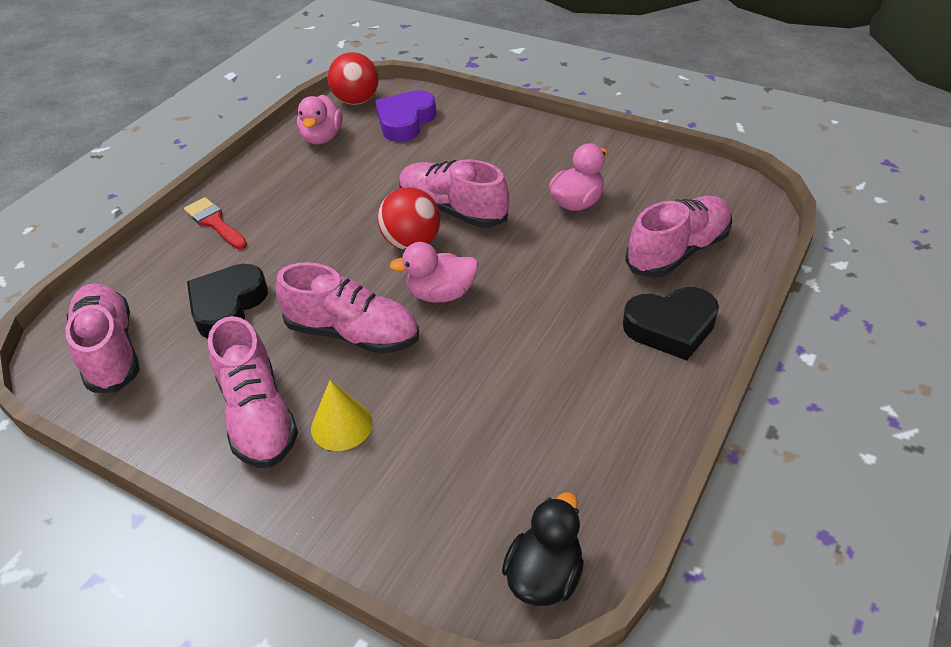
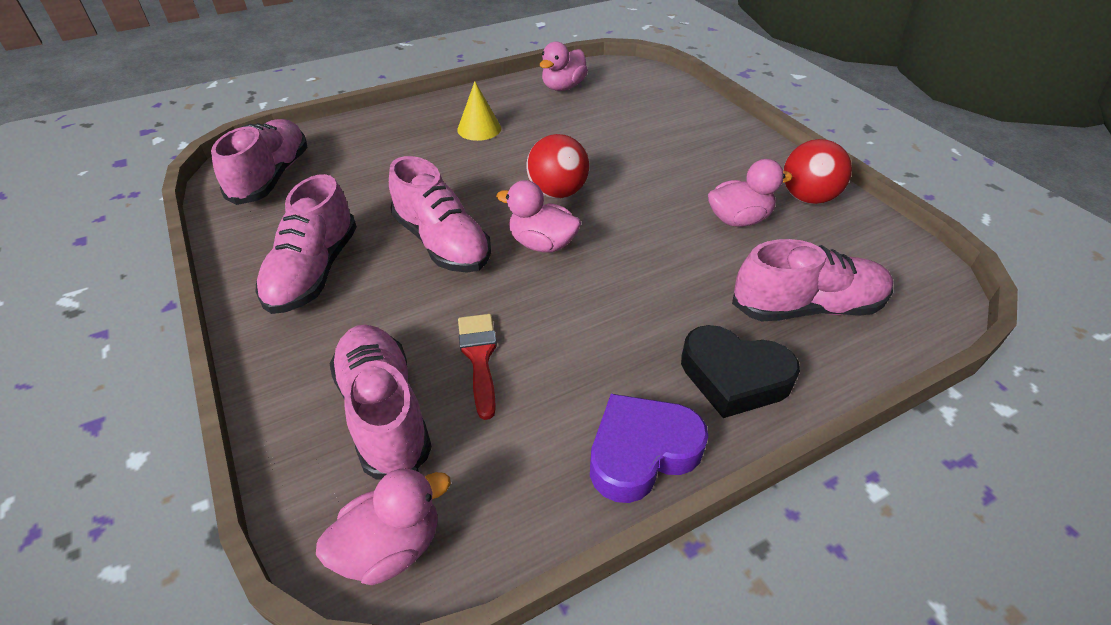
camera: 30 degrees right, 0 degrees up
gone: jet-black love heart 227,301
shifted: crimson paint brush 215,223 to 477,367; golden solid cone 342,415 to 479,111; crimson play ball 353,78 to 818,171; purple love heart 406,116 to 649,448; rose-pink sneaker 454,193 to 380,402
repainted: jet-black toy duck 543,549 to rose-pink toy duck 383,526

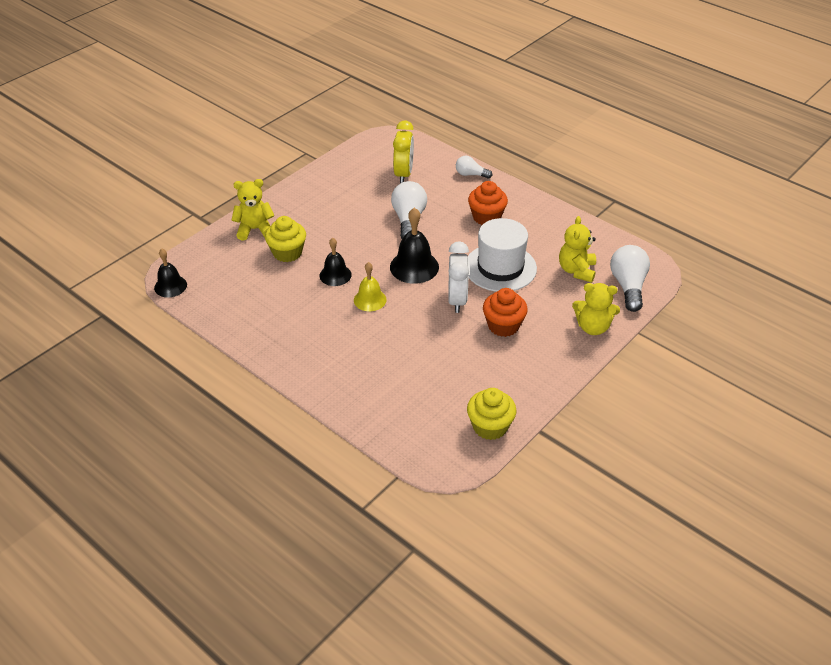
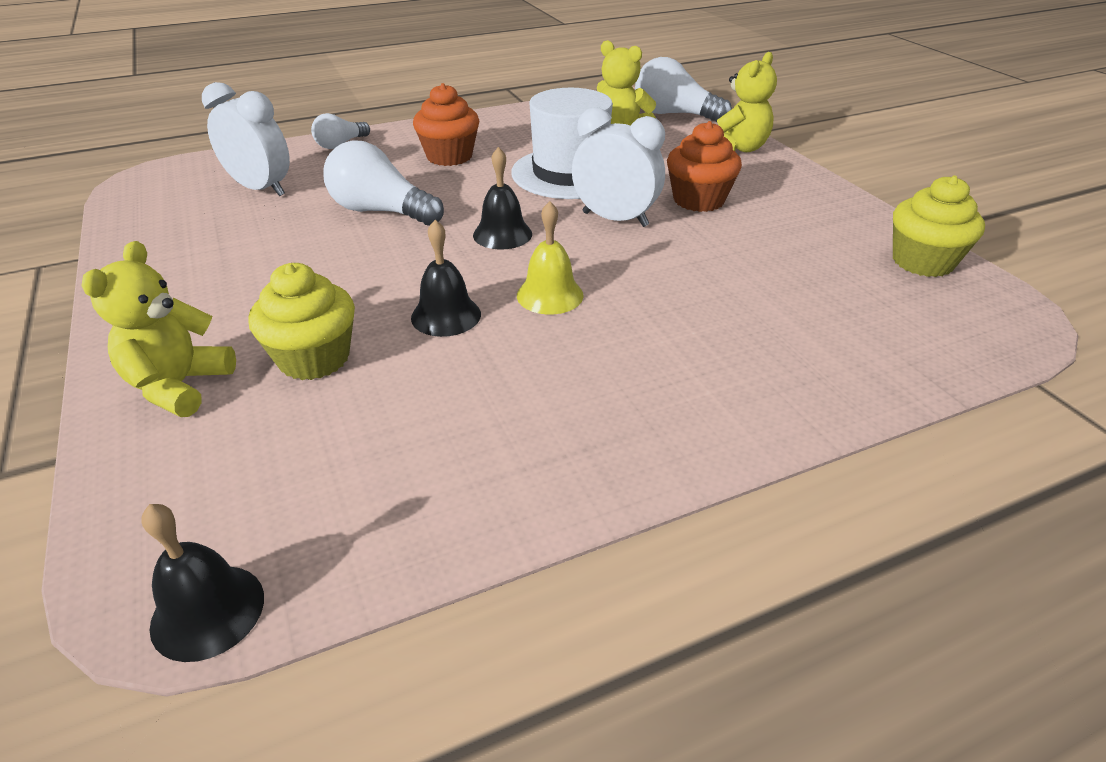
camera: 65 degrees left, 5 degrees down
repainted: golden alarm clock 403,151 to white alarm clock 246,139
scaled: jet-black hand bell 414,245 = 502,198 x0.65

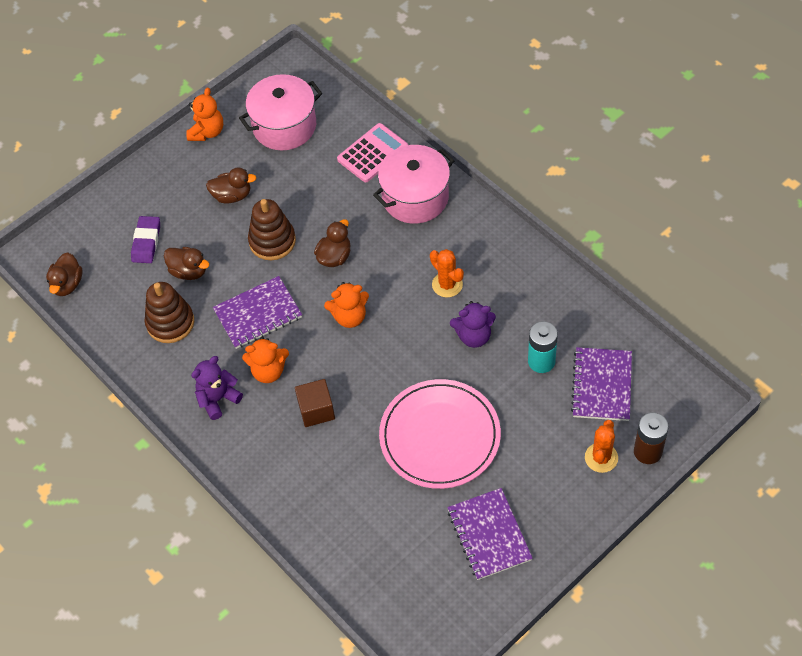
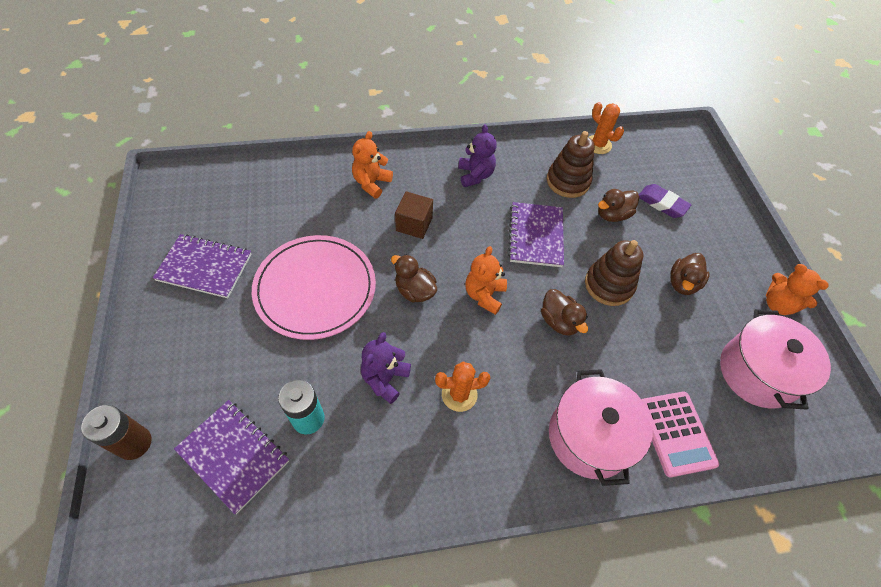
camera: 115 degrees right, 0 degrees up
shifted: dark brown toy duck 64,274 to 414,278; bright orange teddy 265,360 to 372,165; bright orange cactus 601,446 to 606,128

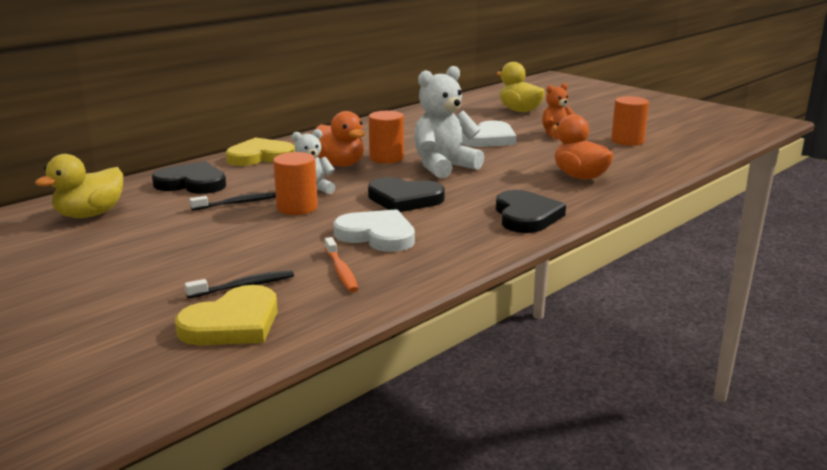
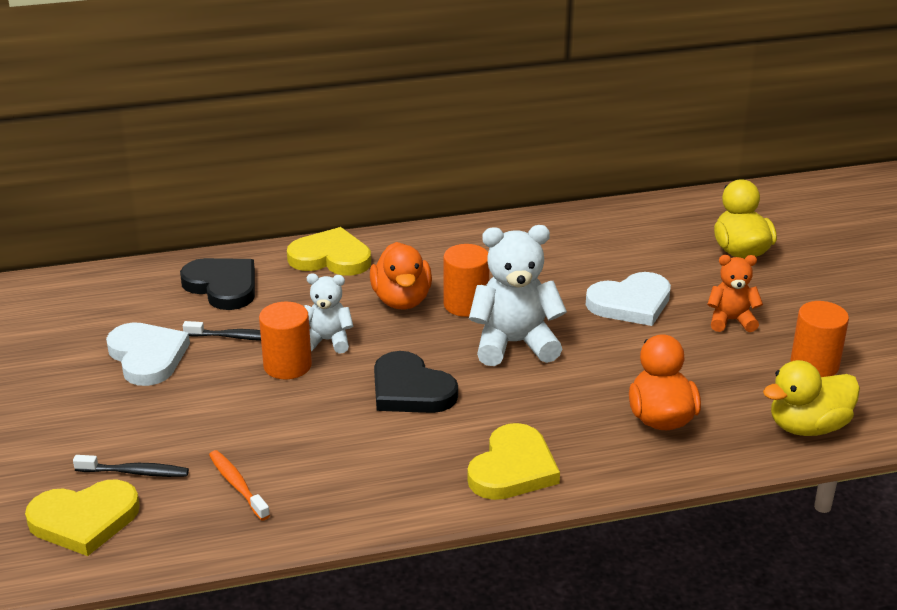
camera: 30 degrees right, 10 degrees up
shifted: golden toy duck 79,186 to 811,398; white love heart 374,230 to 148,354
repainted: jet-black love heart 531,211 to golden love heart 513,461
rotated: bright orange dental brush 341,264 = 239,485 135 degrees clockwise

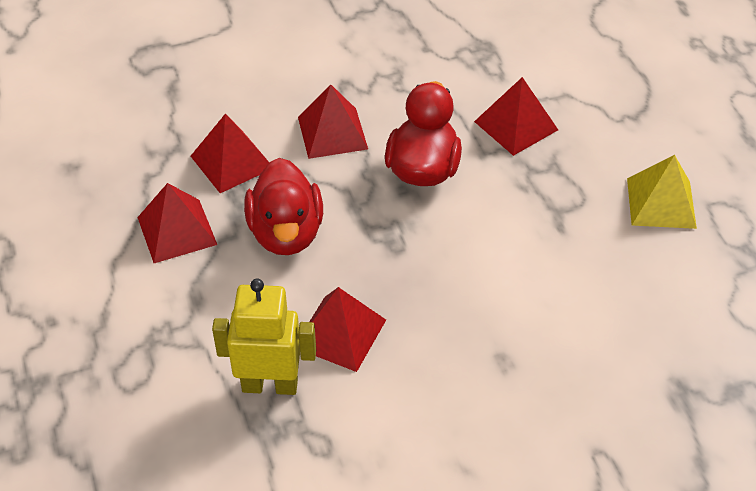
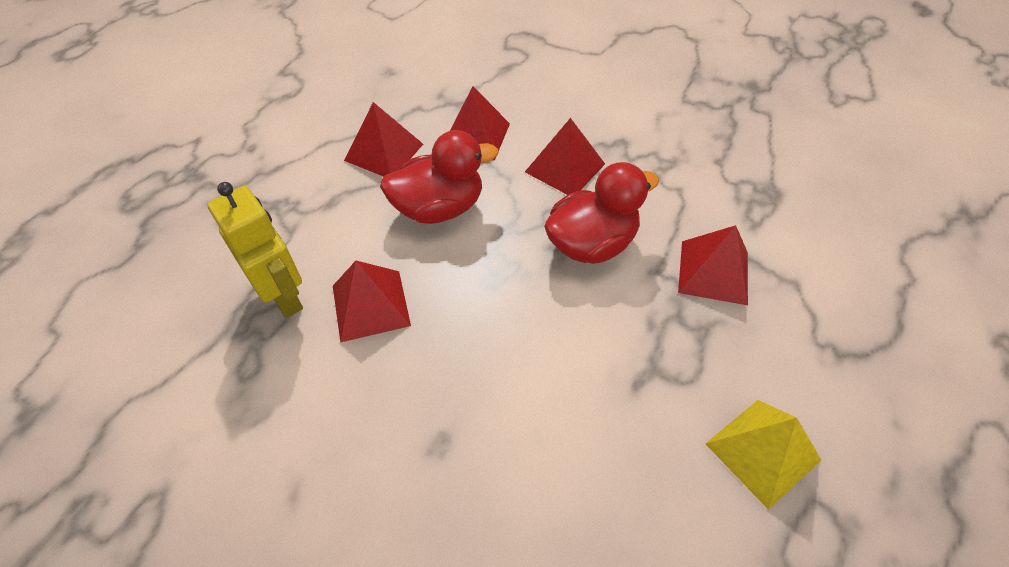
camera: 50 degrees right, 5 degrees up
rotated: crimson toy duck 283,206 = 439,177 150 degrees counterclockwise

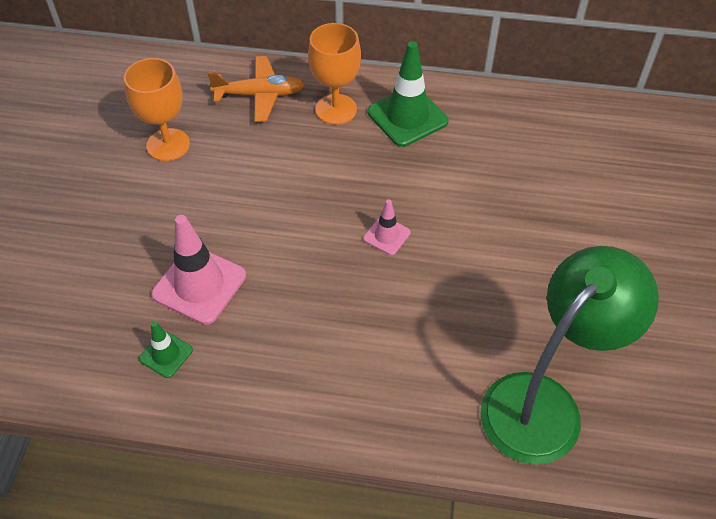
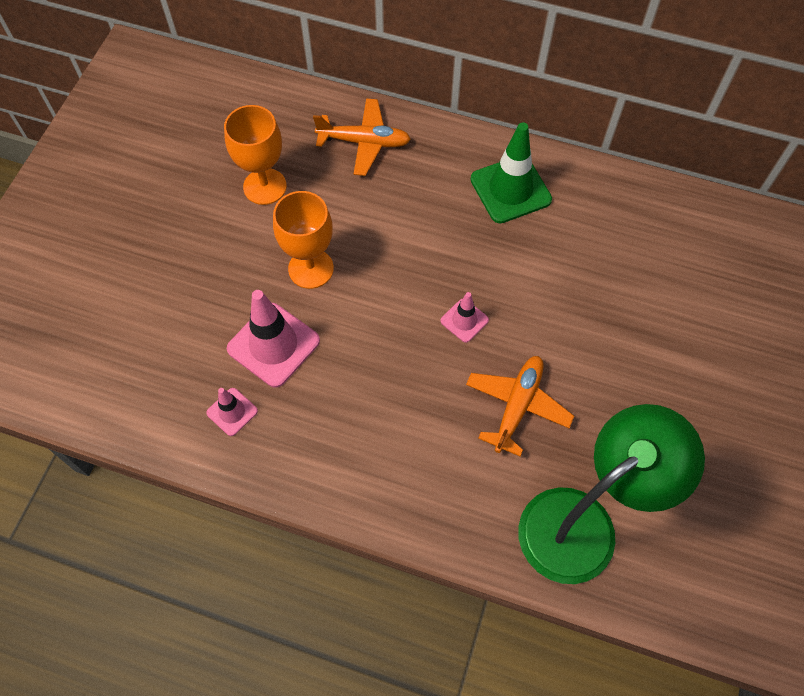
camera: 10 degrees right, 10 degrees up
new: bright orange aeroplane 520,406
shifted: bright orange goblet 334,74 to 303,240
repainted: green road cone 166,349 to rose-pink road cone 232,412

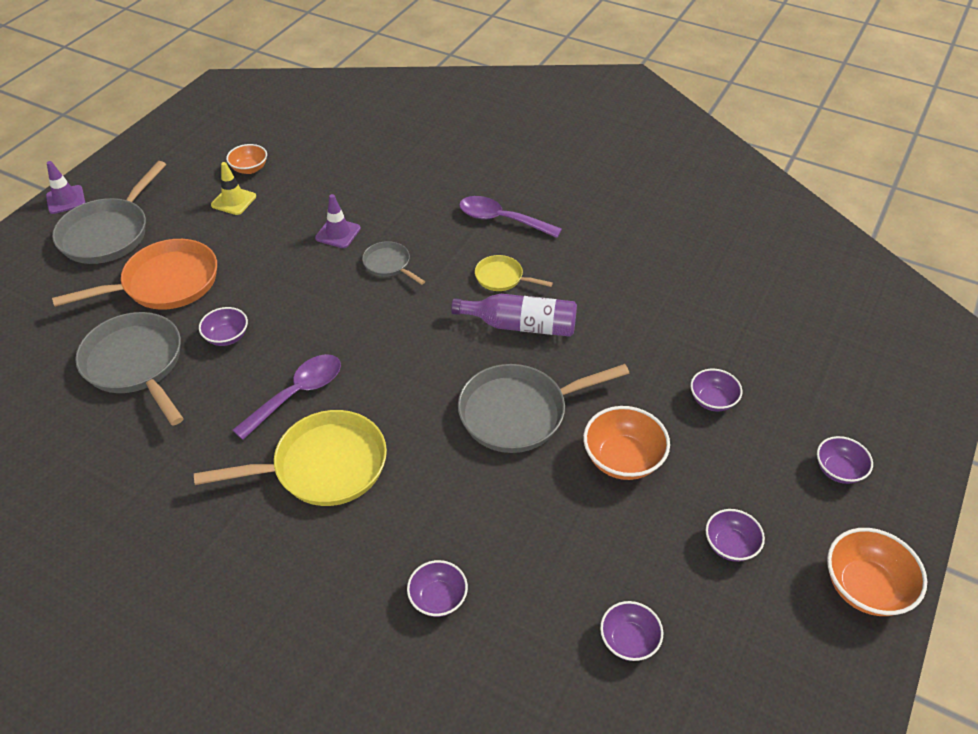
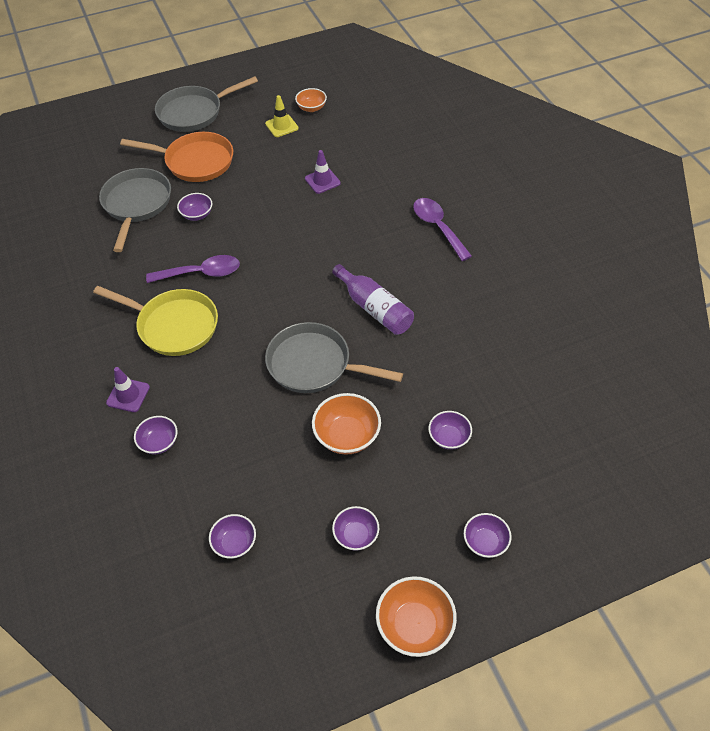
camera: 40 degrees right, 5 degrees up
gone: ash-grey frying pan 393,263; golden frying pan 514,273
shifted: purple road cone 65,187 to 128,389

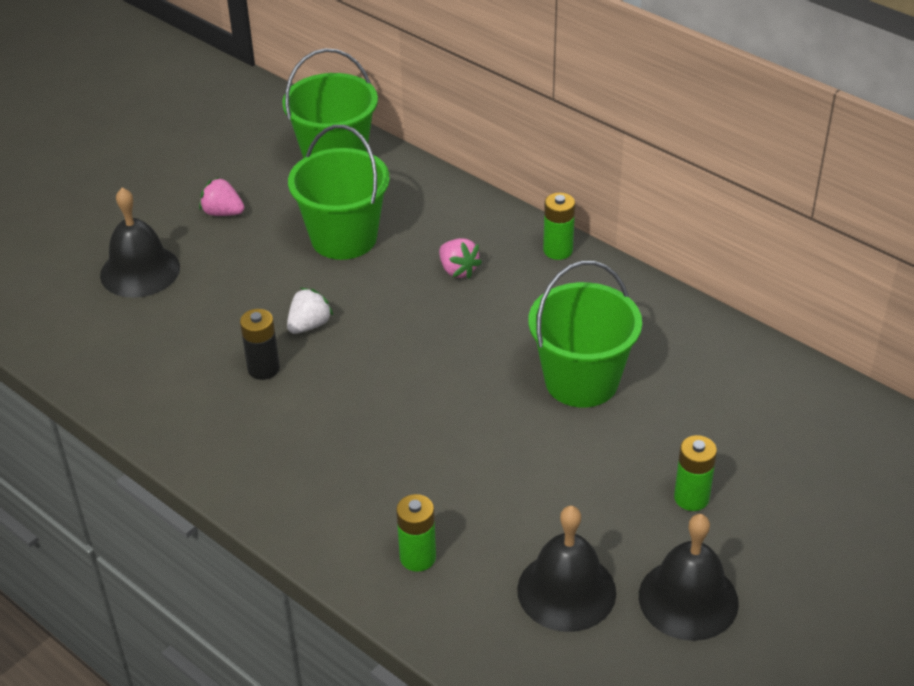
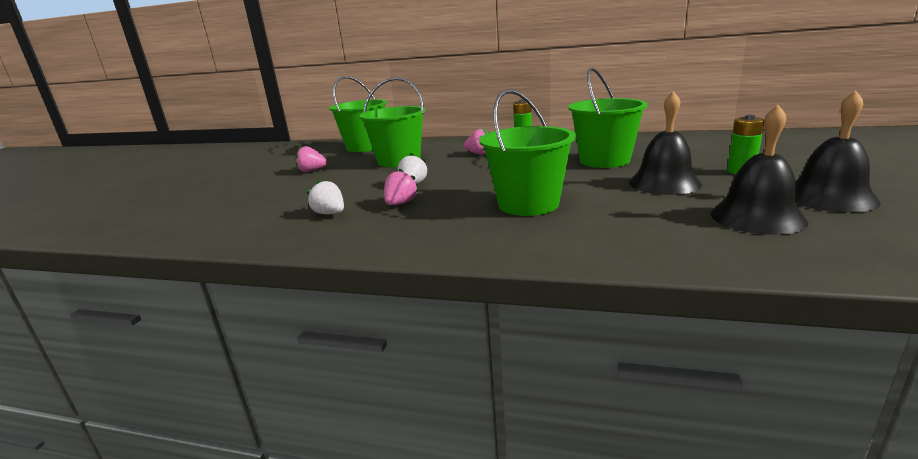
camera: 25 degrees left, 20 degrees down
gone: green power cell 416,533
new: white berry 325,196; green sand bucket 527,152
shifted: jet-black hand bell 140,242 to 665,143
swapped: jet-black power cell 260,344 to rose-pink berry 401,186

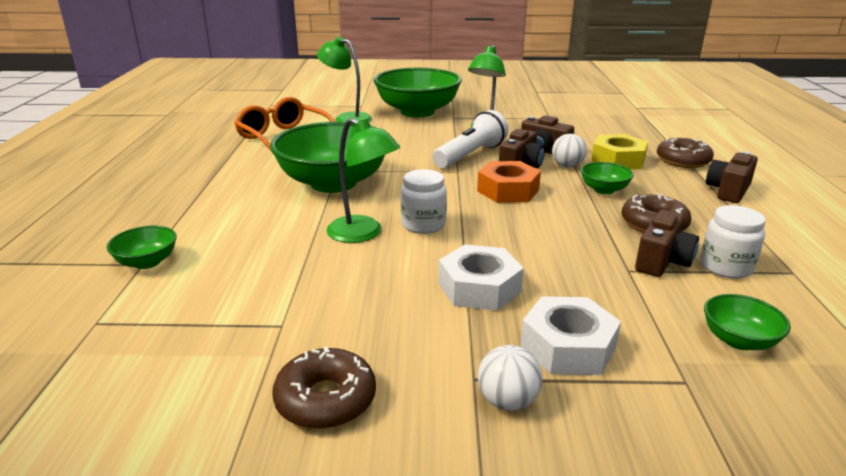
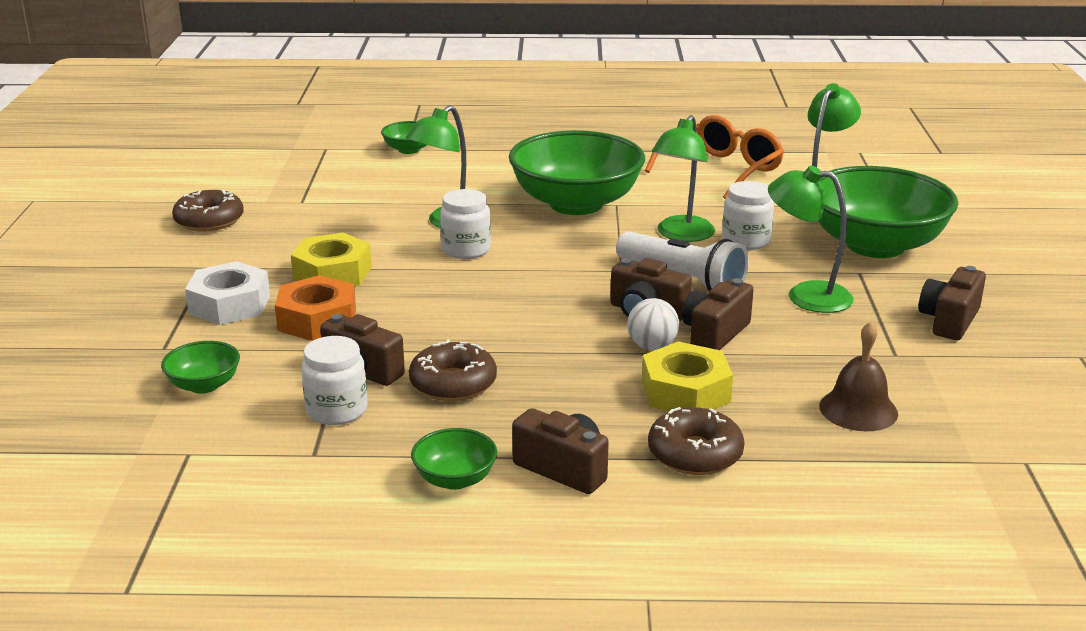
camera: 90 degrees right, 0 degrees up
gone: white play ball 510,378
new: green reading lamp 683,178; white jar 748,215; dark brown hand bell 858,376; dark brown compact camera 952,303
shifted: bright orange hex nut 509,182 to 315,308; green serving bowl 607,178 to 454,459
repainted: white hex nut 481,277 to golden hex nut 331,259

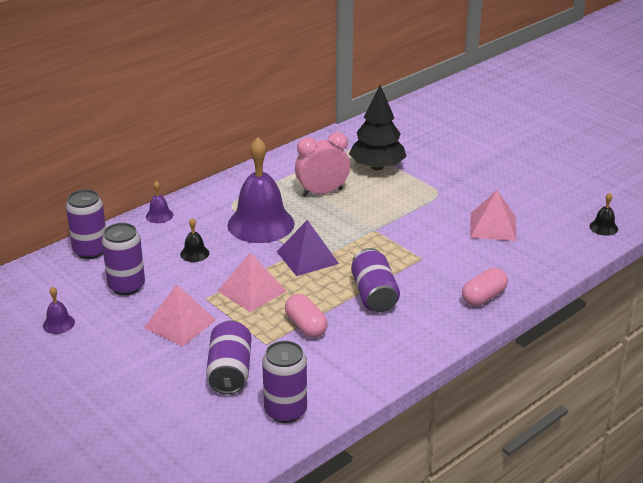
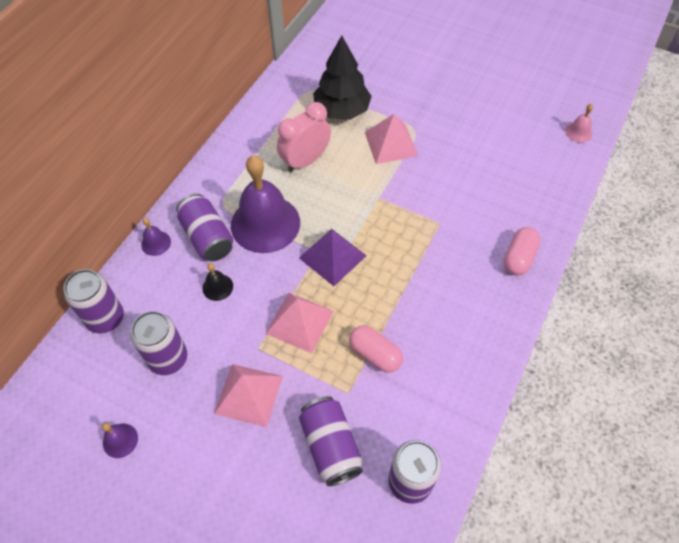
camera: 20 degrees left, 25 degrees up
shifted: purple soda can 375,280 to 204,227; rose-pink solid pyramid 493,215 to 391,139
repainted: jet-black hand bell 604,214 to rose-pink hand bell 579,123

